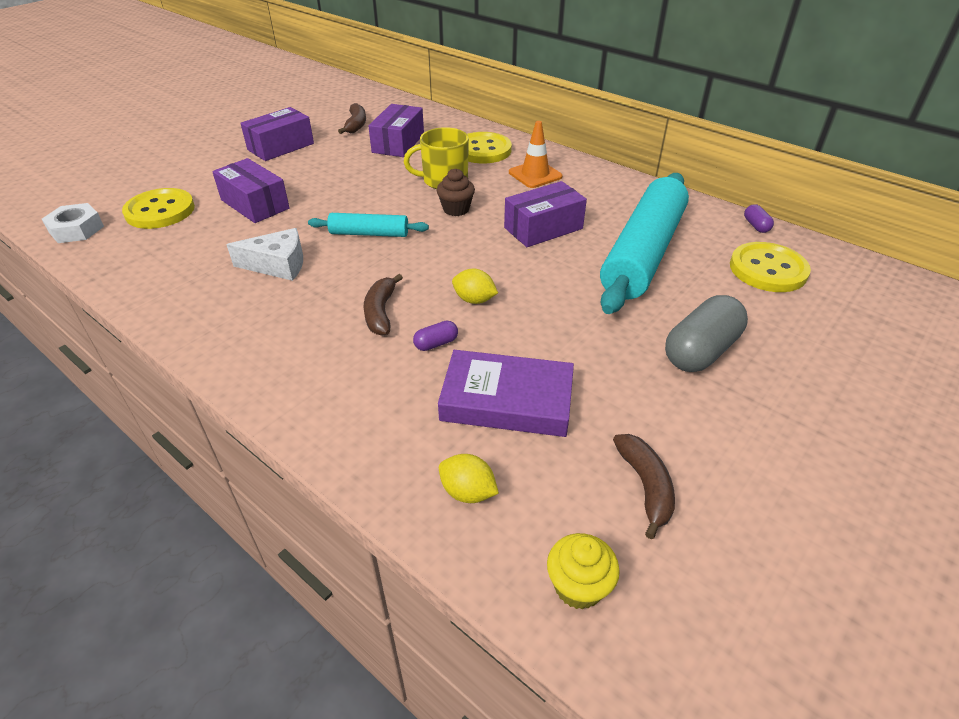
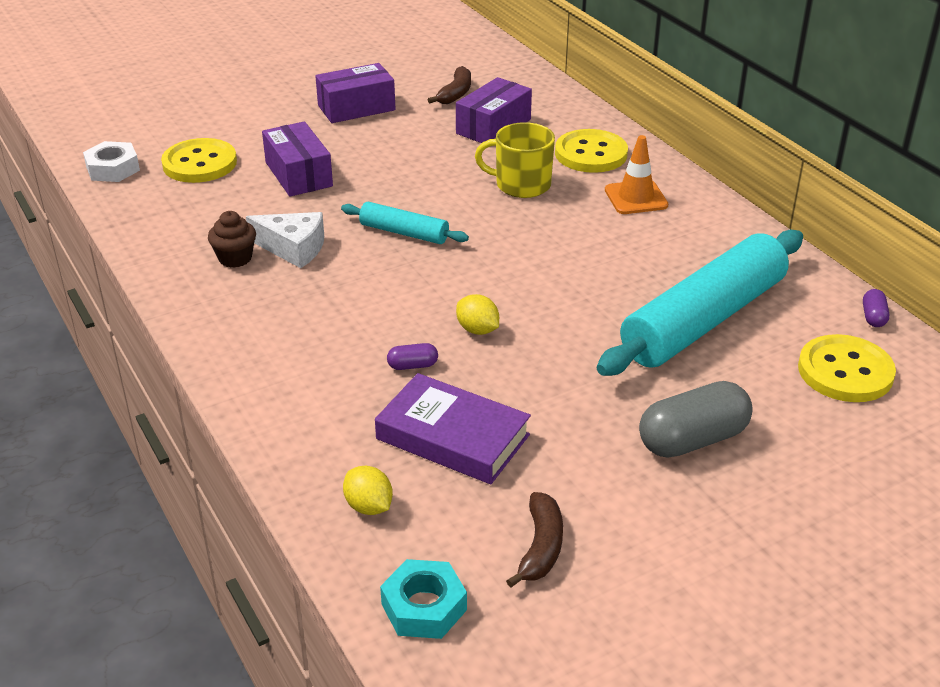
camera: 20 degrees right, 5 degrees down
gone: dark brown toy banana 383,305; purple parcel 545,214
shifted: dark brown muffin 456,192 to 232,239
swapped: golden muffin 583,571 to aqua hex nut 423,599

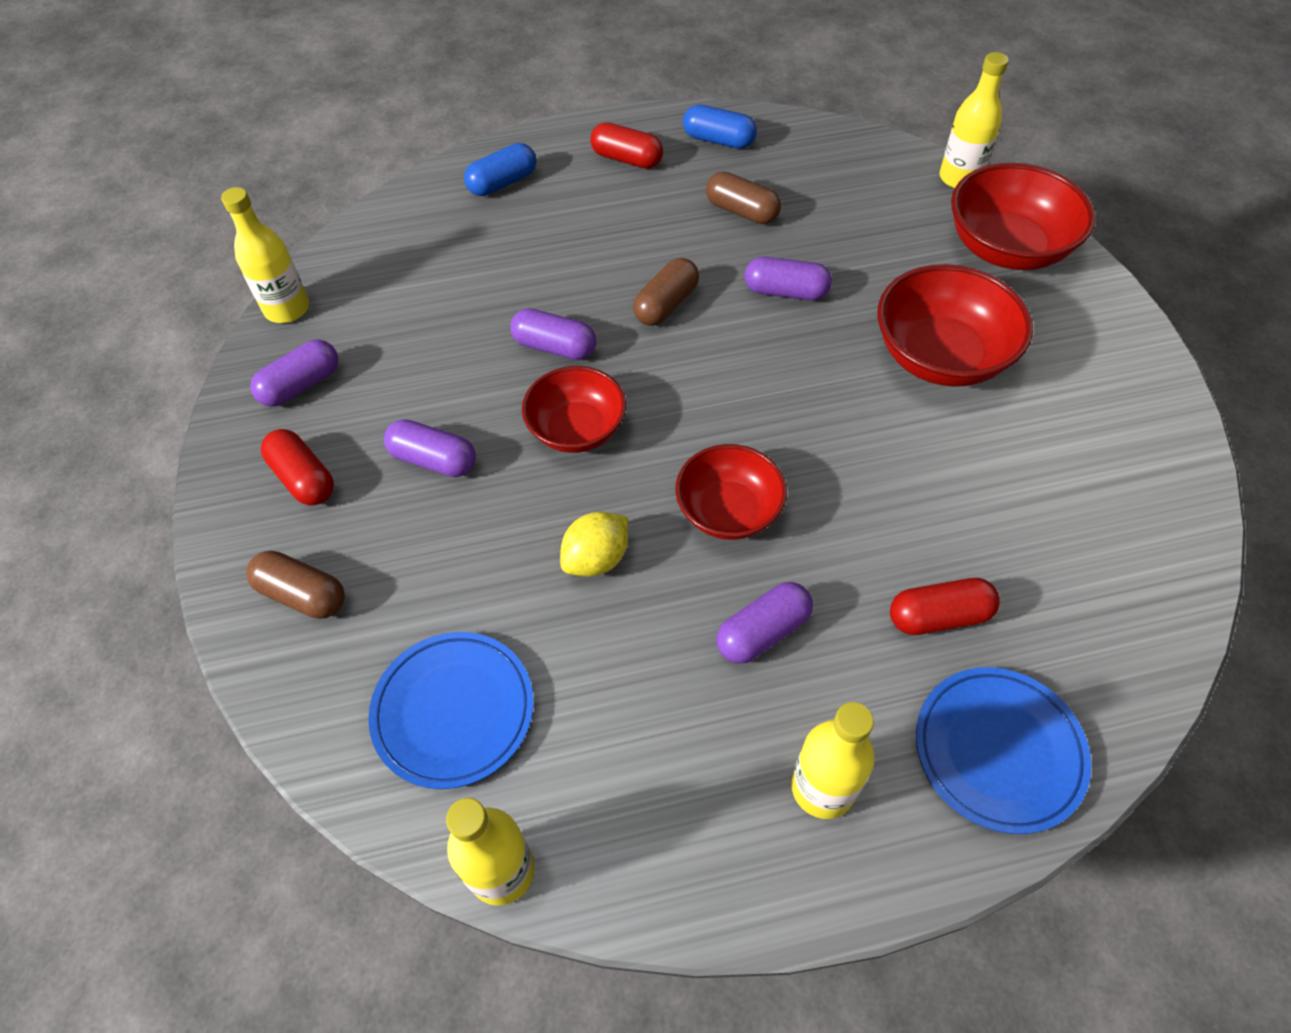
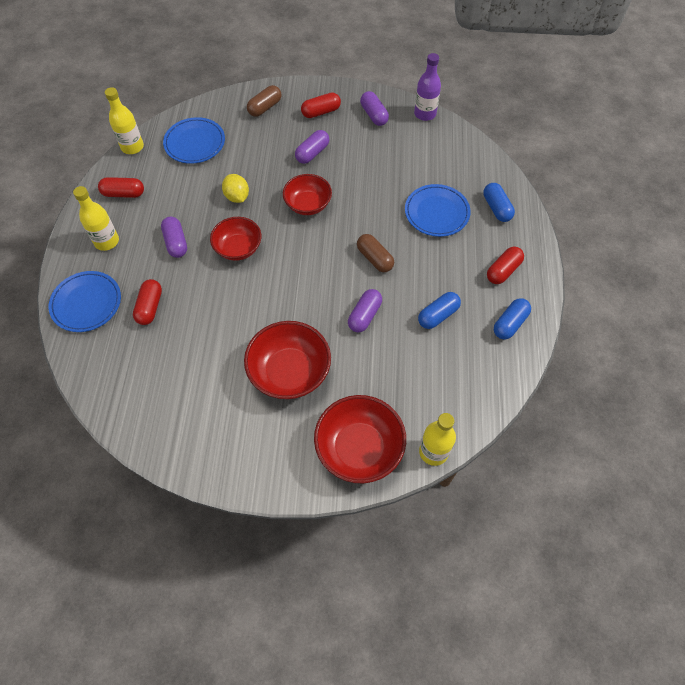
camera: 105 degrees right, 5 degrees up
gone: purple capsule 553,334
new: crimson capsule 121,187; royal blue flat dish 438,210
repainted: golden drink bottle 265,255 to purple drink bottle 427,87; dark brown capsule 743,198 to royal blue capsule 439,310

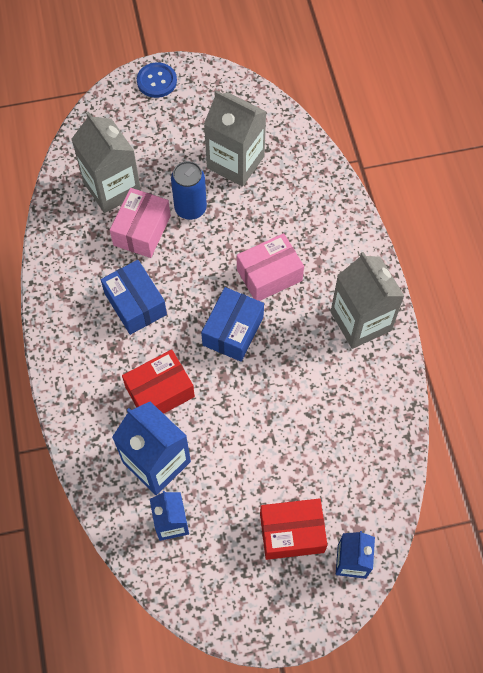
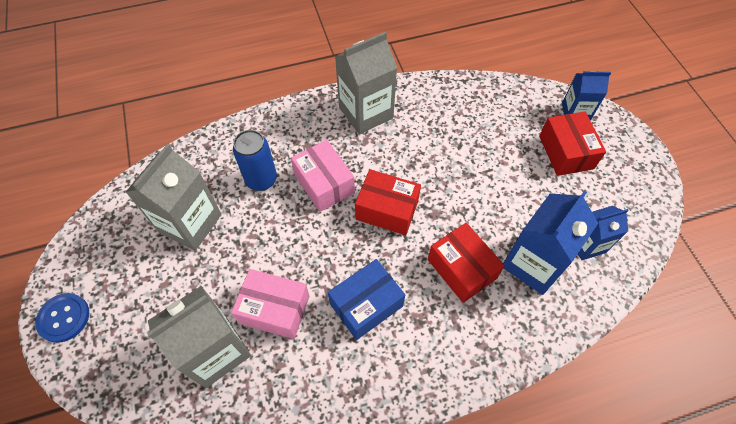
camera: 95 degrees left, 5 degrees down
shifted: royal blue soda can 189,190 to 255,160
repainted: royal blue parcel 232,324 to crimson parcel 388,202

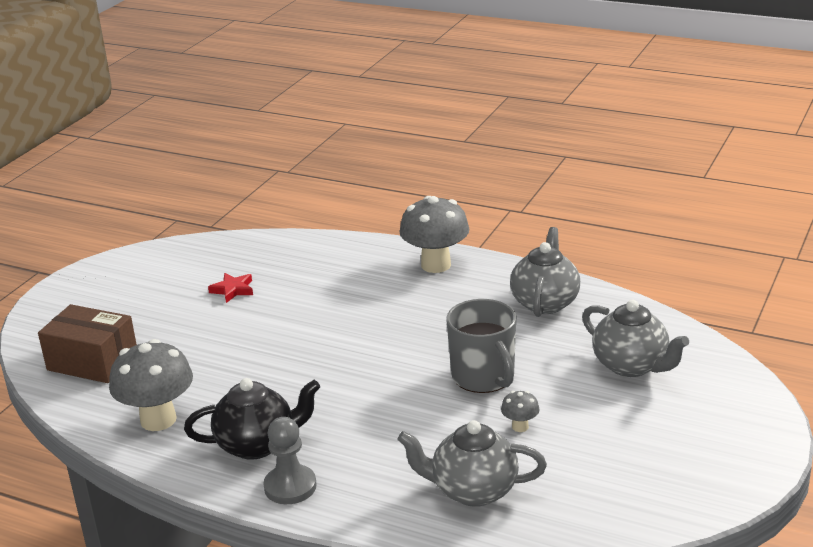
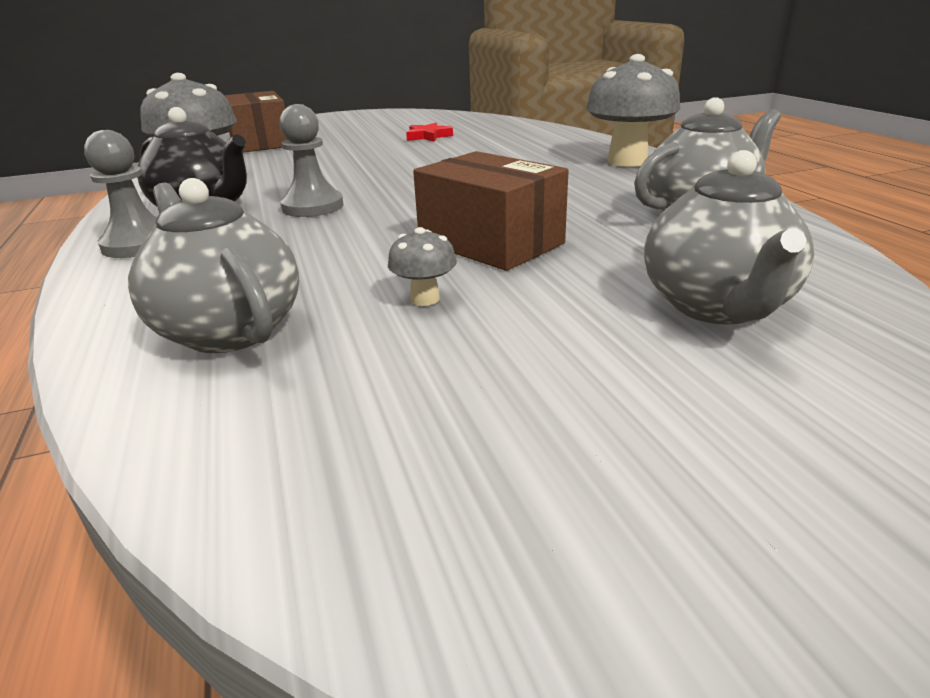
camera: 45 degrees right, 0 degrees up
new: ash-grey pawn 311,160
swapped: ash-grey tea mug 481,346 to dark brown parcel 491,211

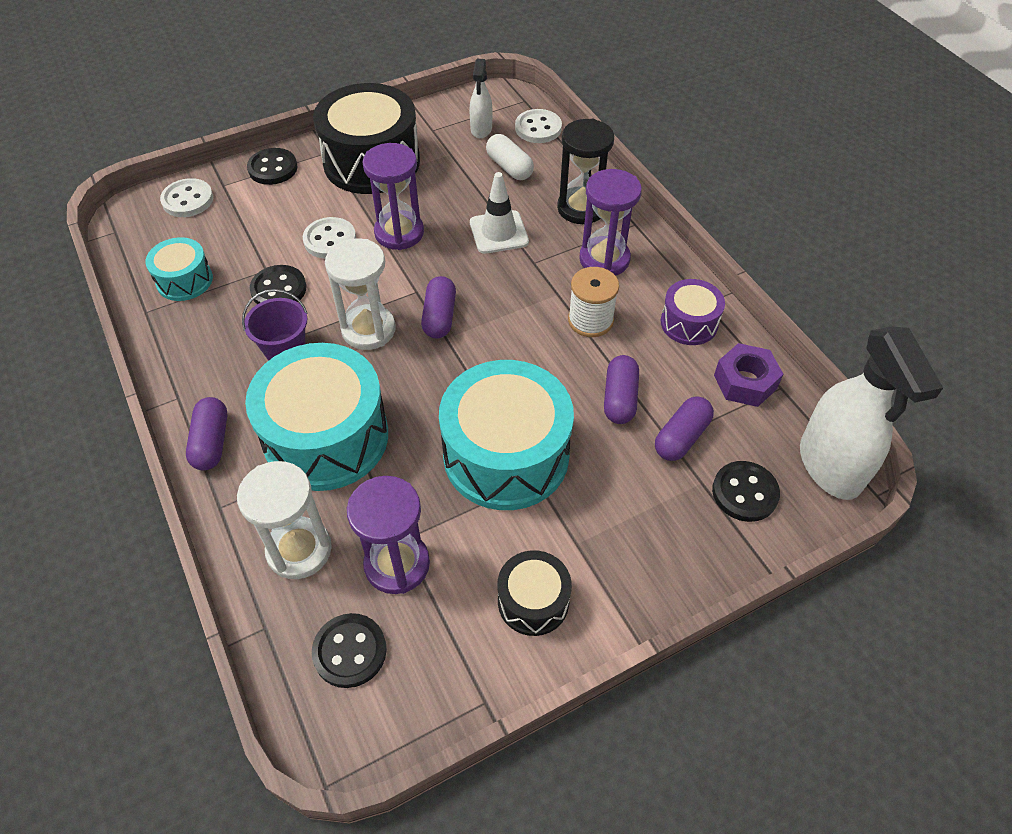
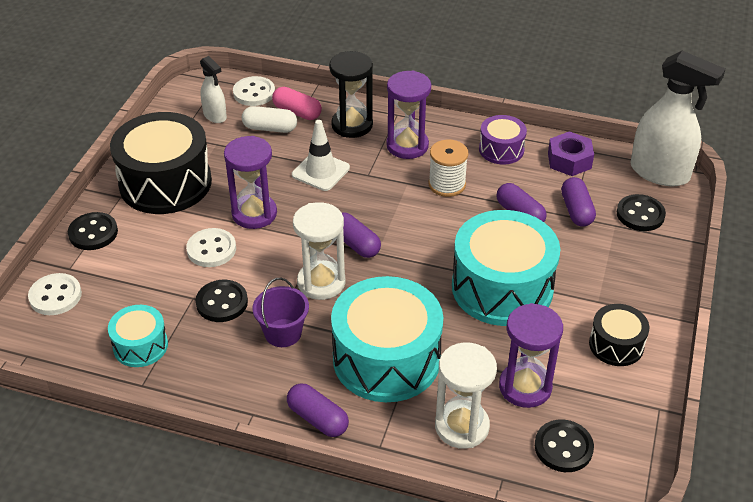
camera: 45 degrees left, 10 degrees down
new: rose-pink capsule 297,103

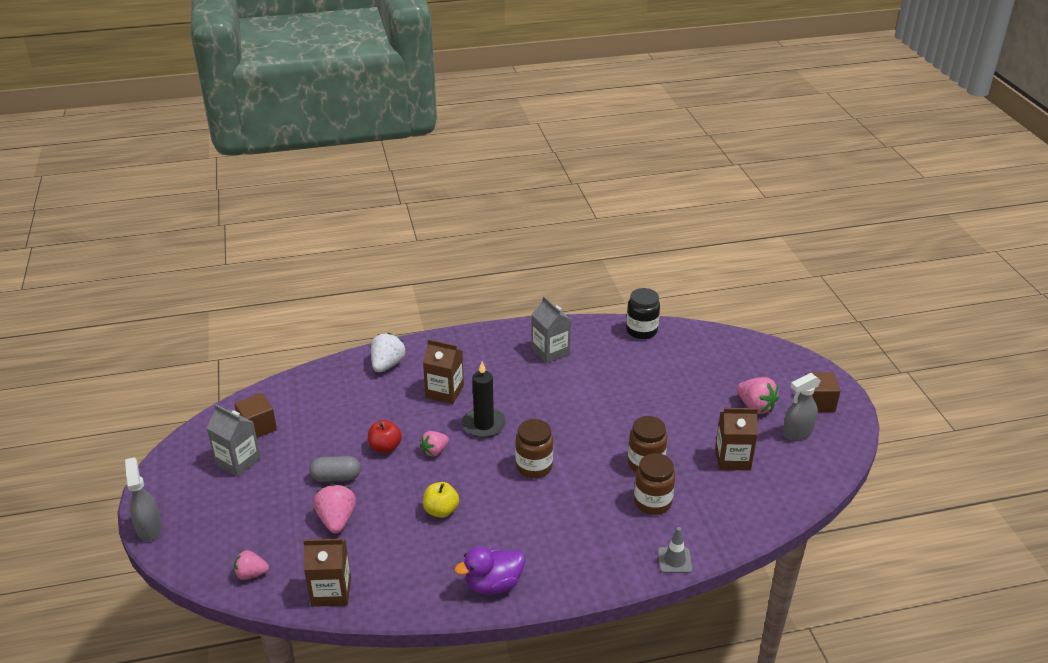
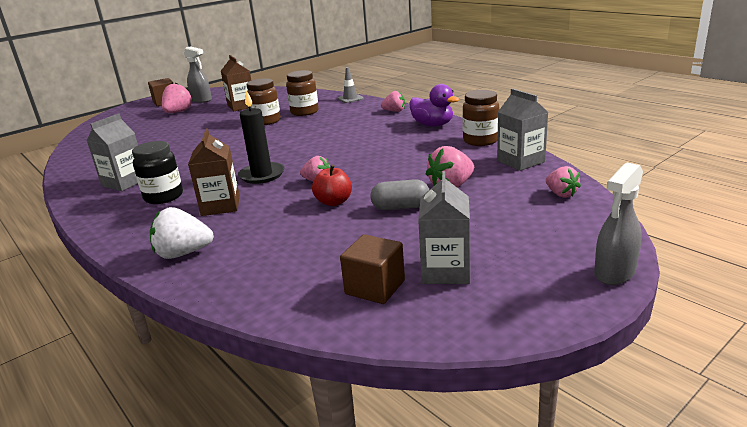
camera: 115 degrees left, 10 degrees down
gone: golden toy apple 441,500
new: rose-pink berry 393,101
shifted: dark brown jar 534,448 to 480,118; jet-black jar 643,313 to 157,172
repainted: dark brown juice carton 327,572 to ash-grey juice carton 522,129
rotated: ash-grey capsule 335,469 = 399,194 60 degrees counterclockwise

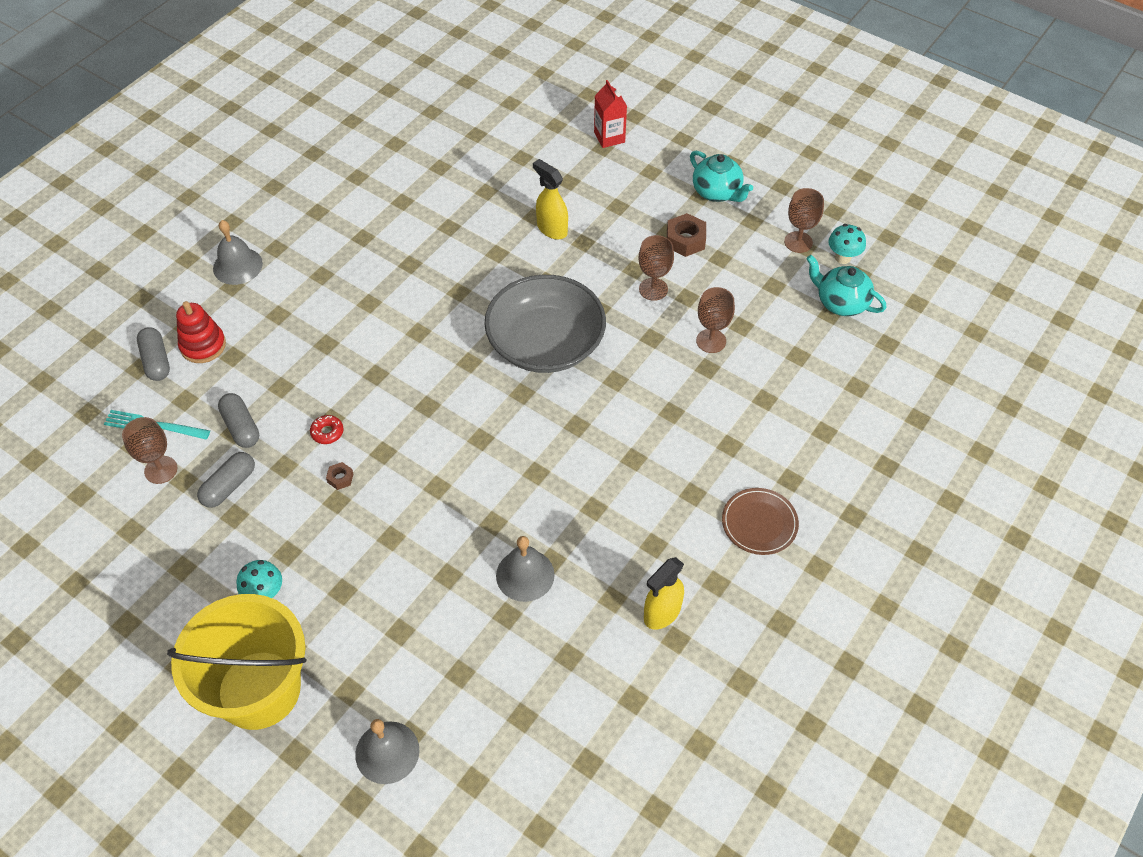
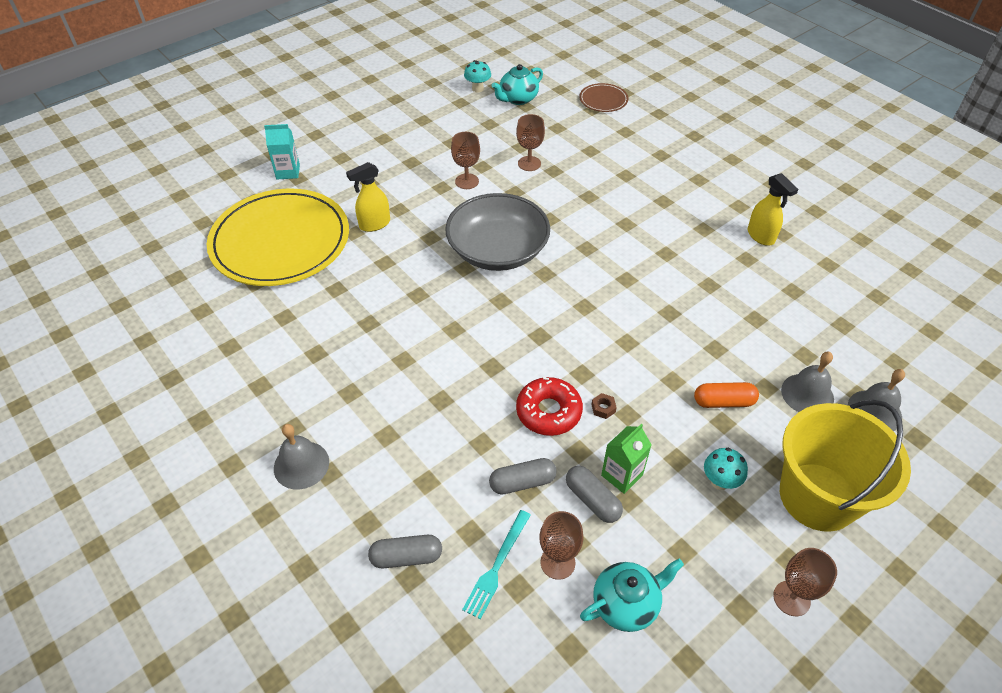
camera: 75 degrees left, 5 degrees down
gone: crimson stacking rings 201,332; dark brown hex nut 686,235
new: golden flat dish 278,237; green juice carton 626,459; bright orange capsule 726,395
shifted: ash-grey hand bell 525,569 to 807,382; aqua china teapot 721,176 to 632,595; dark brown flat dish 760,521 to 604,97; dark brown goblet 804,220 to 805,582
repainted: crimson juice carton 610,114 to aqua juice carton 282,151
scaled: crimson glazed donut 327,429 = 549,406 x2.06

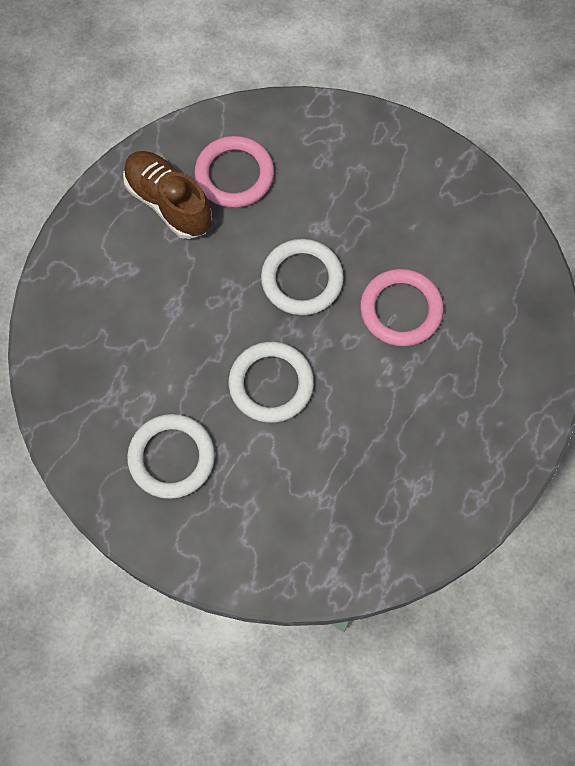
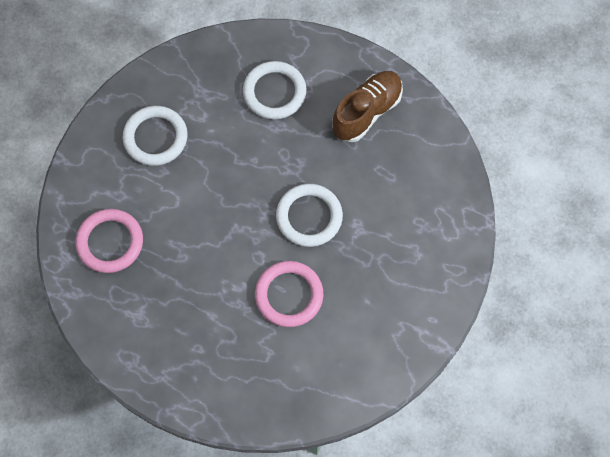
camera: 85 degrees right, 0 degrees up
shifted: rose-pink ring 234,172 to 109,241; white ring 271,382 to 275,90

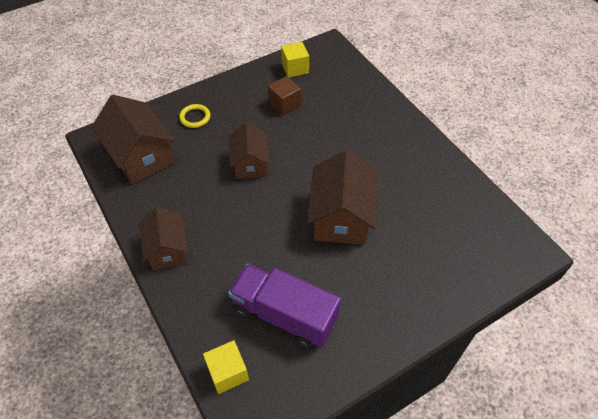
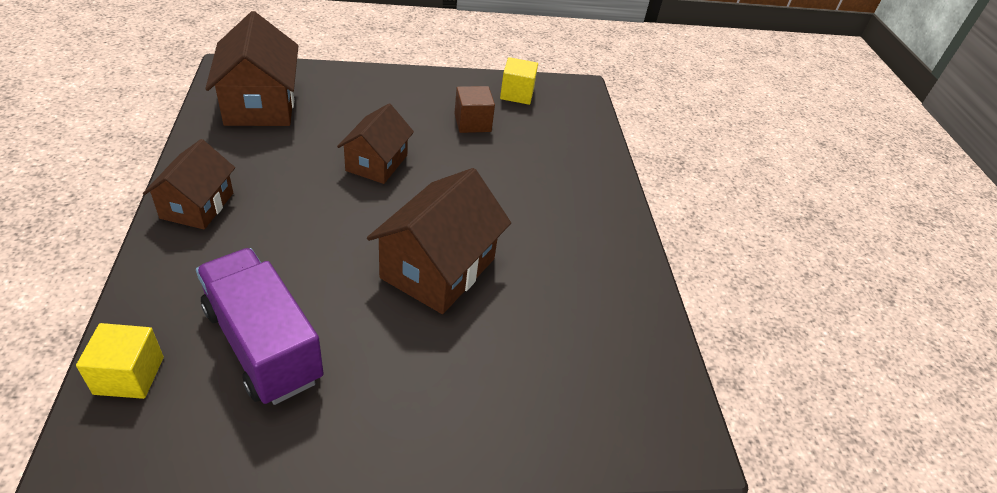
camera: 20 degrees right, 10 degrees down
gone: golden ring 195,116

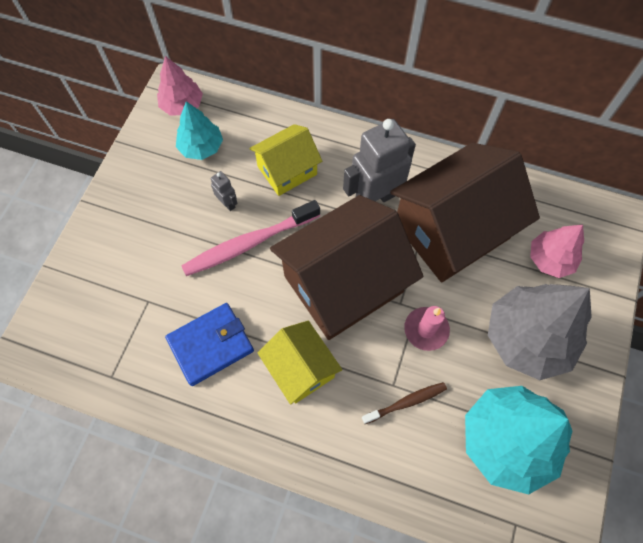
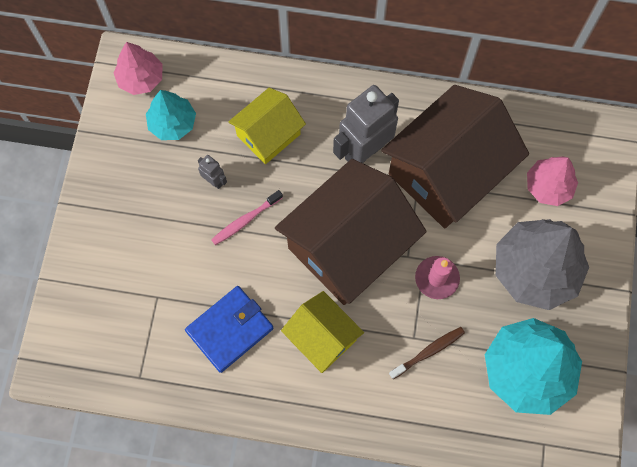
camera: 10 degrees left, 5 degrees up
scaled: rose-pink dental brush 250,238 = 247,217 x0.56

